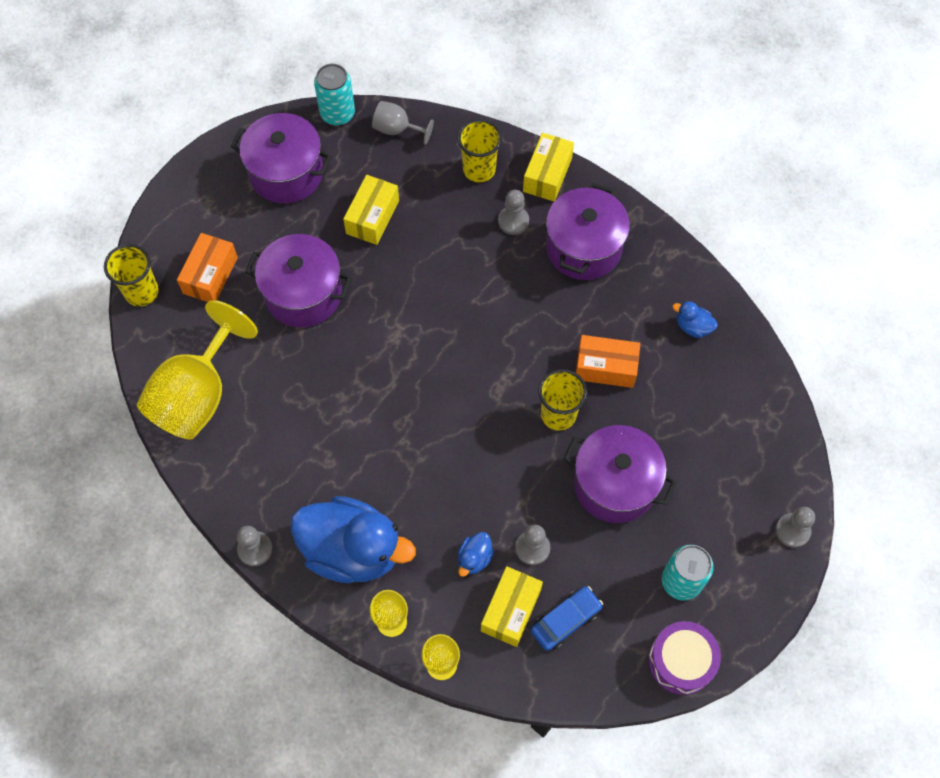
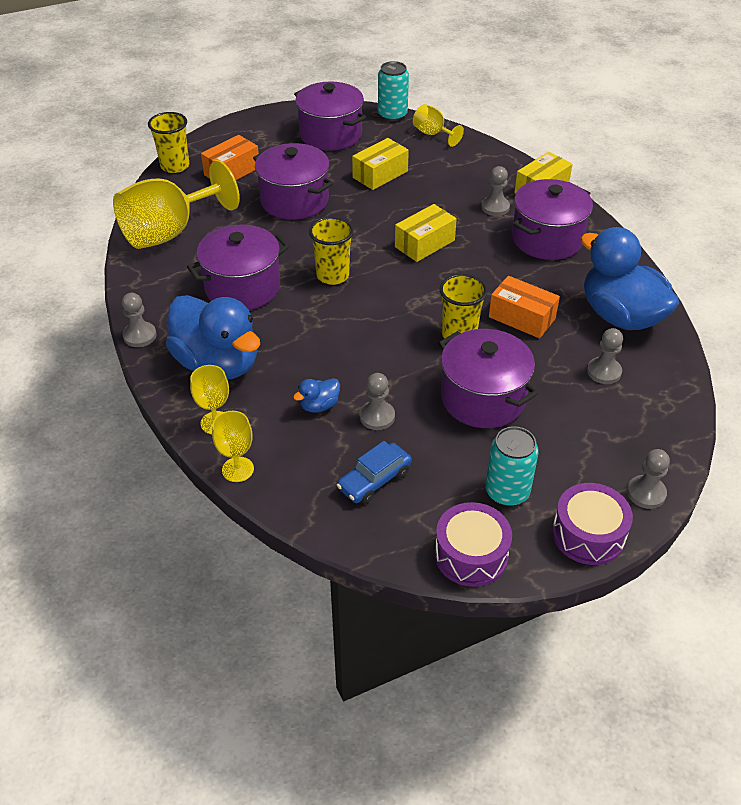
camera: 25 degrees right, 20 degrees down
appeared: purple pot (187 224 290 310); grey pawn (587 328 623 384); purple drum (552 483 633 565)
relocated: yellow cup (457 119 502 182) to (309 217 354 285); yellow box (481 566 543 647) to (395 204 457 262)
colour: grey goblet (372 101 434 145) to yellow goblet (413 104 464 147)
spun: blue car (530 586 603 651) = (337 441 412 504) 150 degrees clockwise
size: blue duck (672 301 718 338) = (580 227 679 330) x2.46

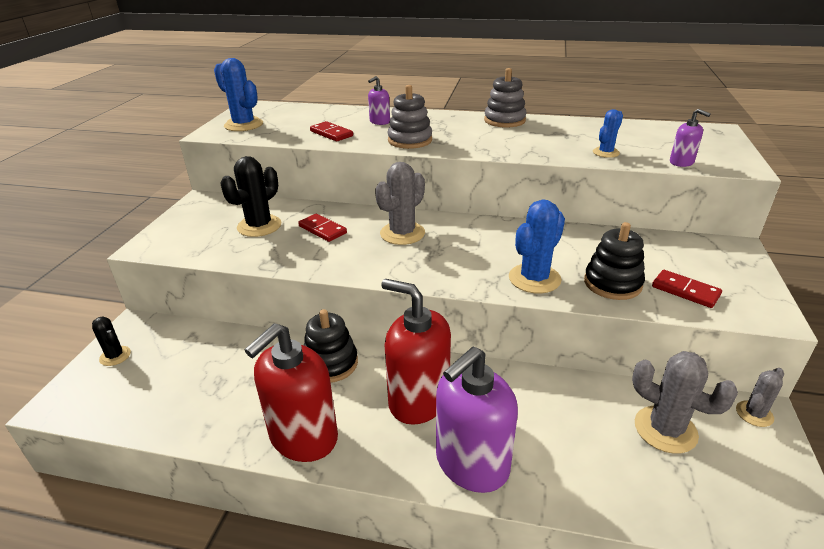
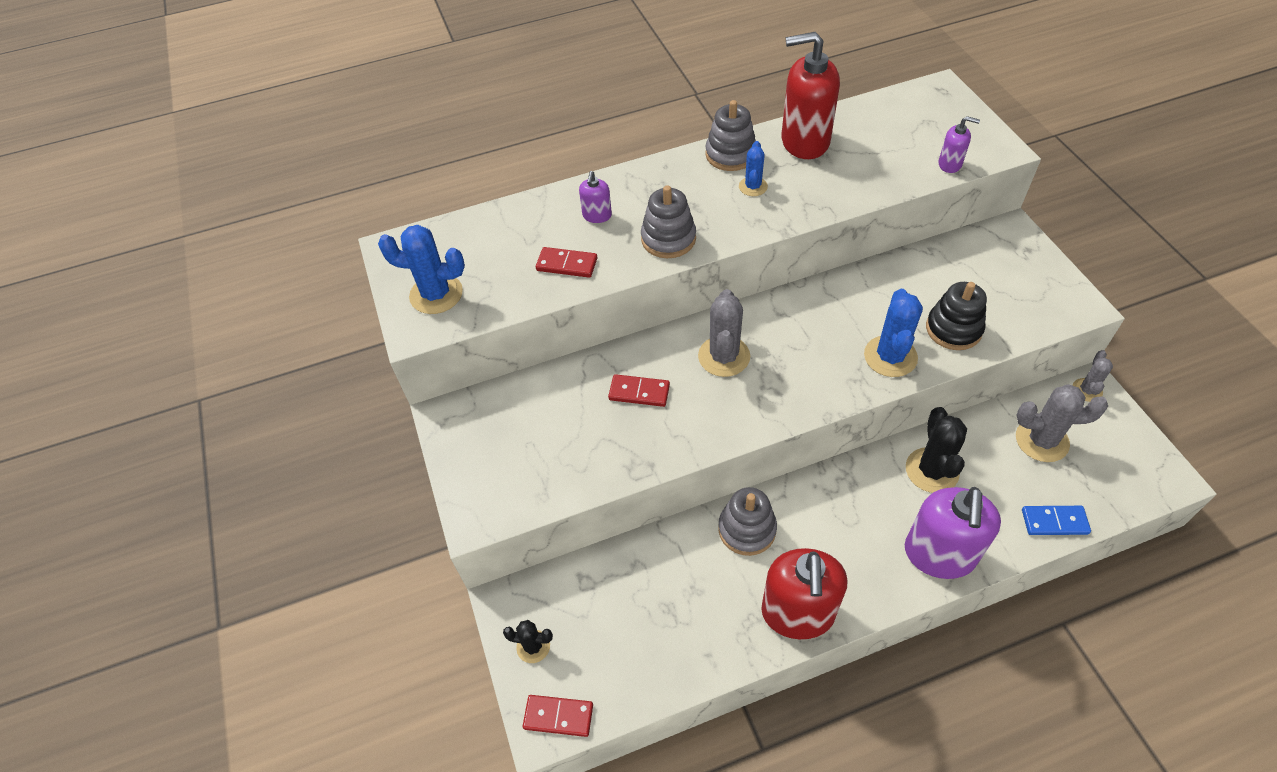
camera: 30 degrees left, 20 degrees up
appeared: blue domino (1022 506 1091 535)
relocated: blue cactus (593 109 623 158) to (739 141 768 196); black cactus (220 156 282 237) to (906 407 967 493); red domino (652 270 722 308) to (523 695 593 737); red soap dispenser (381 279 451 425) to (781 32 840 159)
colour: black stacking toy (304 309 358 383) to grey stacking toy (718 487 777 556)

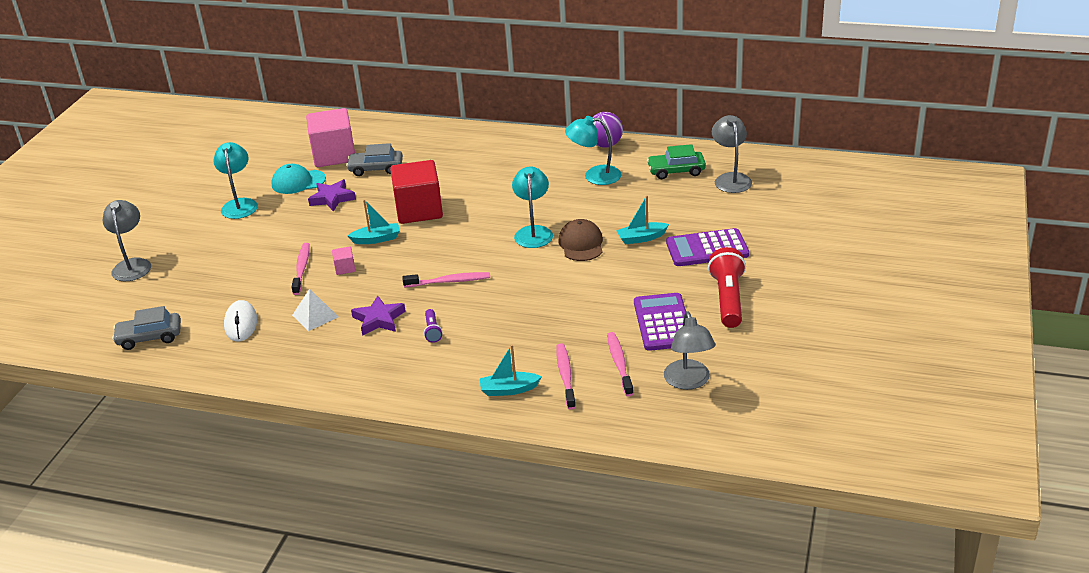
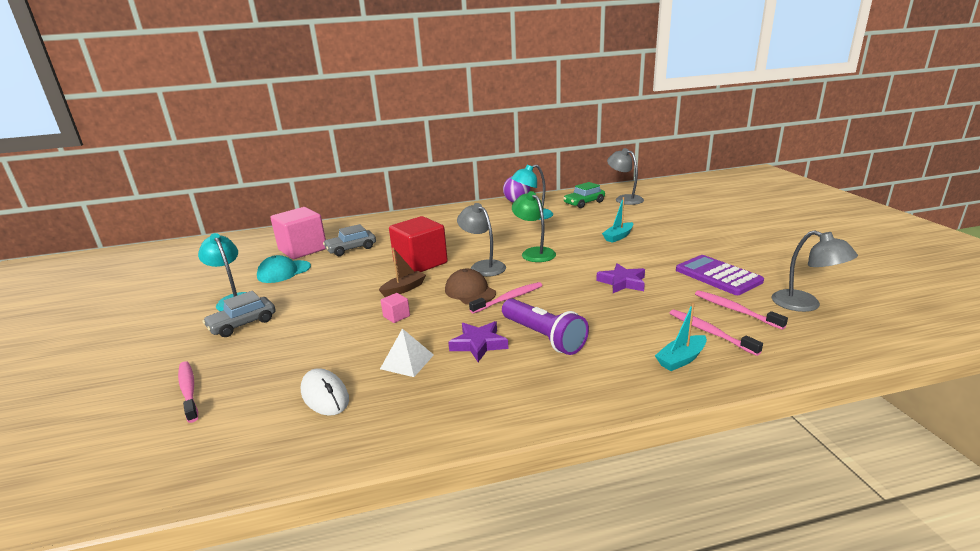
camera: 30 degrees left, 10 degrees down
missing: purple calculator (666 228 749 266); red flashlight (708 247 746 328)
relocated: purple star (308 179 356 211) to (596 263 645 293); grey lamp (103 200 151 282) to (457 203 506 277); brown cap (558 219 603 261) to (445 269 496 305); pink toothbrush (292 243 310 295) to (178 361 198 423); grey car (112 306 181 350) to (203 291 276 337)
colour: turquoise lamp (512 166 553 248) to green lamp (512 191 556 262); turquoise boat (347 199 400 244) to brown boat (379 248 426 297)
size: purple flashlight (424 309 443 343) = (502 299 589 355) x2.08

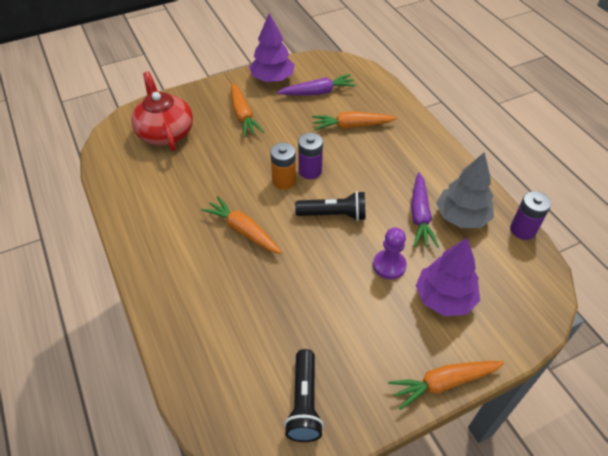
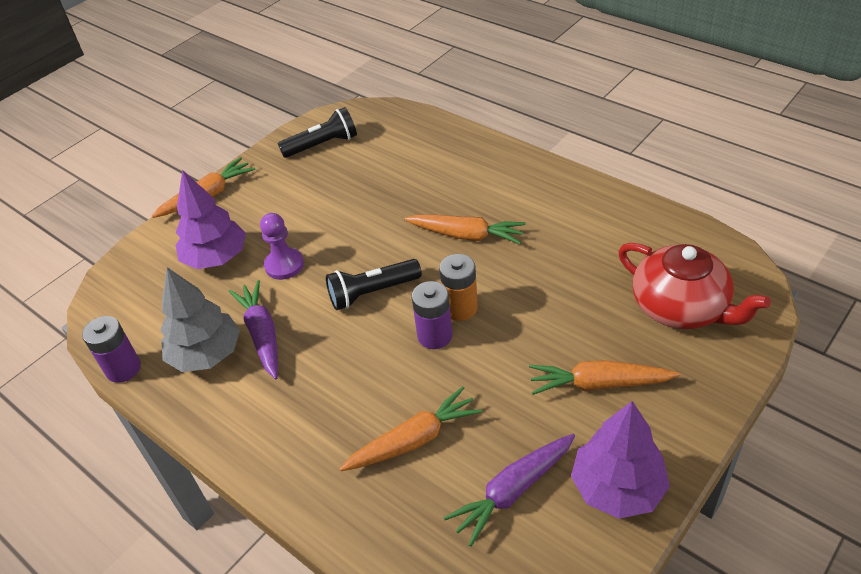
camera: 160 degrees right, 5 degrees down
spun: orange carrot (231 83 264 137) = (529 360 680 395) 45 degrees counterclockwise; black flashlight (284 349 324 442) = (278 107 357 158) 90 degrees clockwise

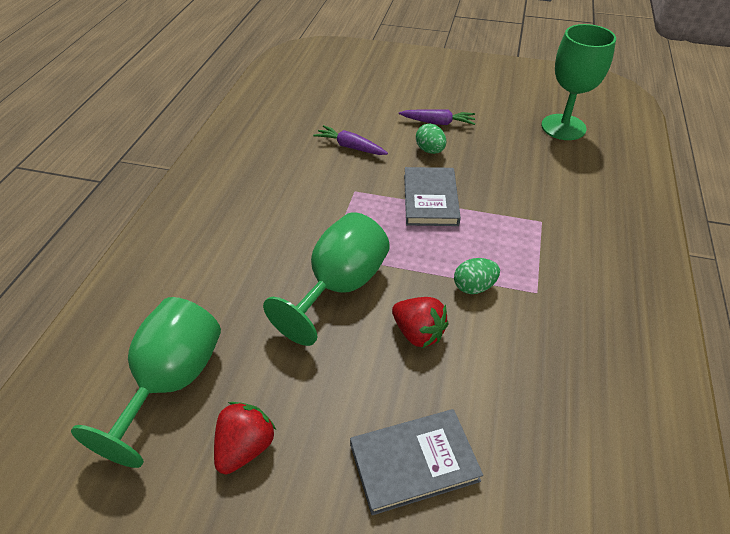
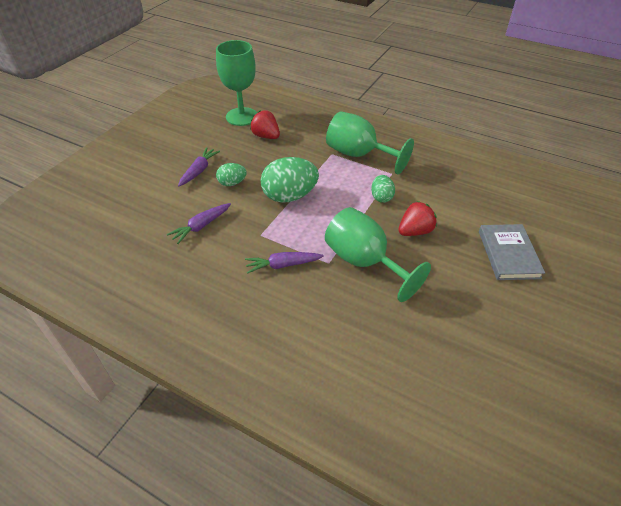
camera: 75 degrees left, 0 degrees up
appeared: purple carrot (245 252 324 274)
relocated: green goblet (71 297 221 468) to (326 111 414 174); red strawberry (214 402 276 474) to (250 110 280 139)
exchanged: grey book (404 167 461 226) to green egg (260 157 319 203)

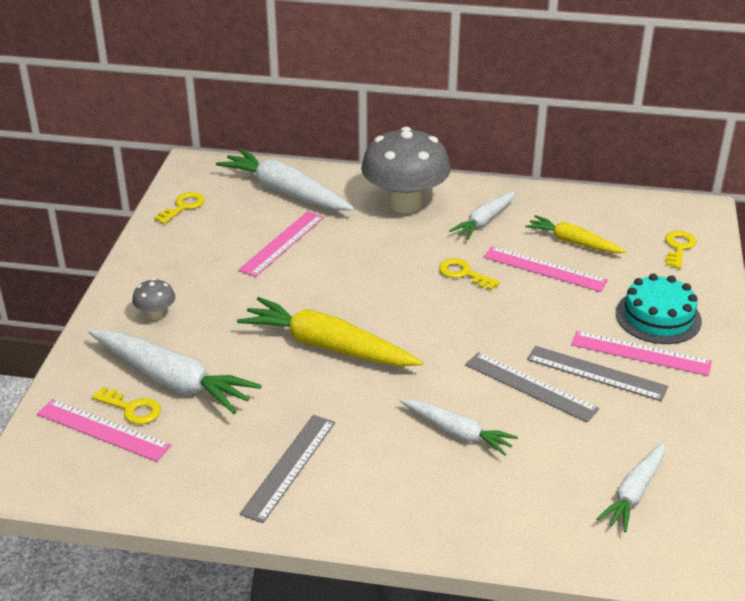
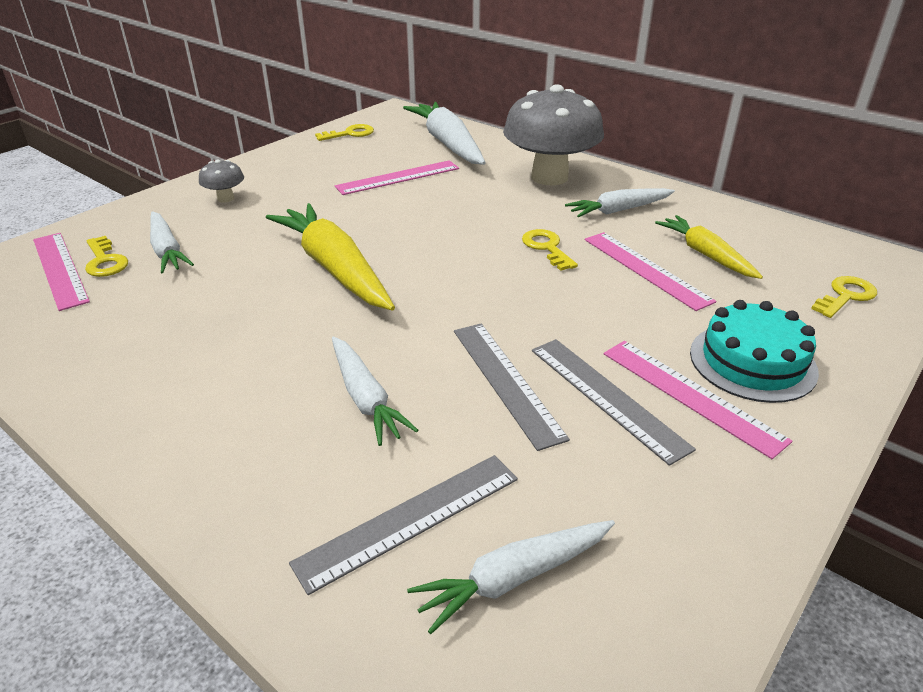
camera: 30 degrees right, 0 degrees up
relocated: grey ruler (240 415 335 523) to (289 455 518 595)
size: white carrot (88 330 262 414) = (150 211 194 273) x0.60

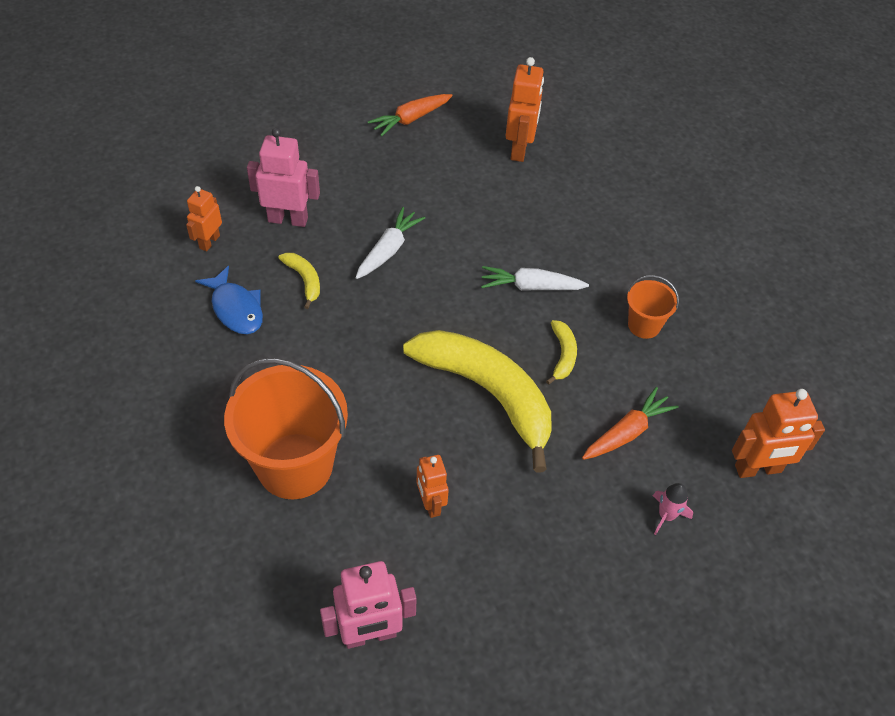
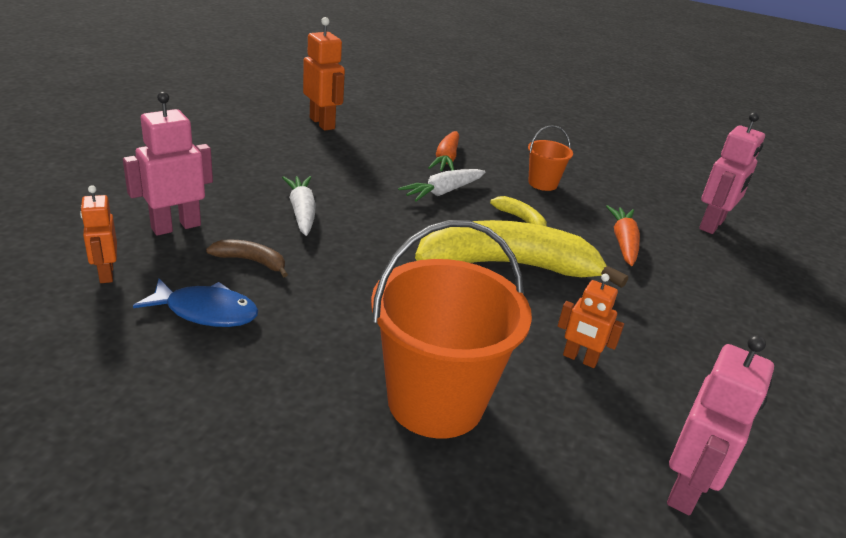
camera: 45 degrees left, 20 degrees down
missing: pink rocket (653 483 693 535)
relocated: orange carrot (368 94 452 137) to (428 131 459 171)
colour: yellow banana (278 253 320 309) to brown banana (206 239 288 277); orange robot (732 389 825 478) to pink robot (699 112 765 234)

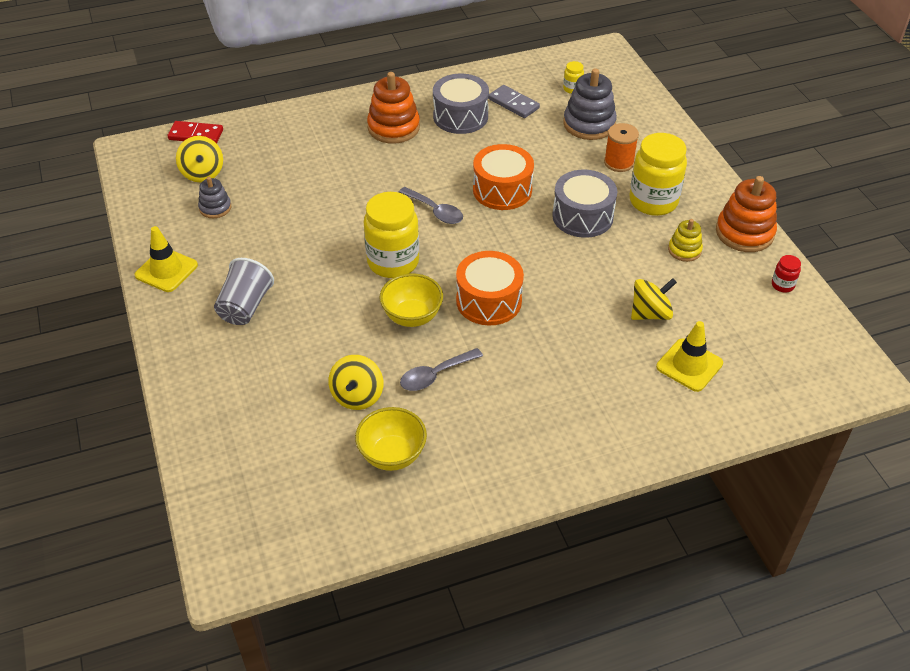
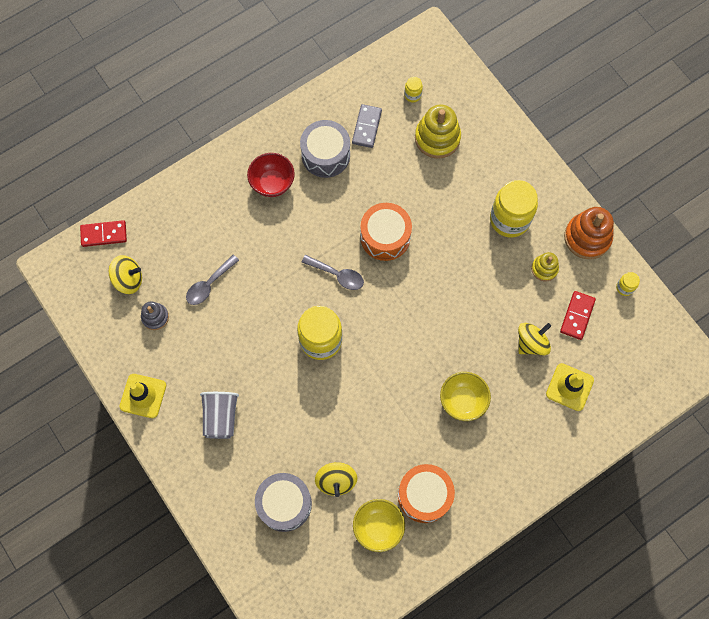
camera: 15 degrees left, 25 degrees up
missing: orange spool (604 123 639 172)
appeared: red domino (560 291 596 340)
relocated: grey drum (552 170 617 238) to (255 473 312 532); orange drum (456 251 524 325) to (398 464 455 523); yellow bowl (379 274 443 327) to (440 372 491 421); grey spoon (400 348 483 391) to (186 255 239 305)
exchanged: orange stacking toy (367 72 420 144) to red bowl (247 153 295 197)
colour: grey stacking toy (563 68 617 140) to yellow stacking toy (415 104 461 159); red jar (772 255 801 292) to yellow jar (616 272 640 296)
spun: grey domino (488 85 540 118) = (352 104 382 148) 75 degrees clockwise; yellow spinning top (176 136 223 182) = (109 255 142 294) 60 degrees counterclockwise

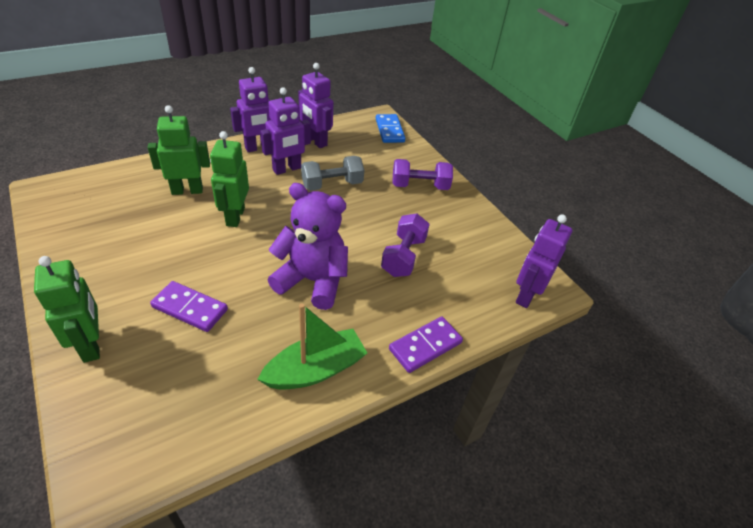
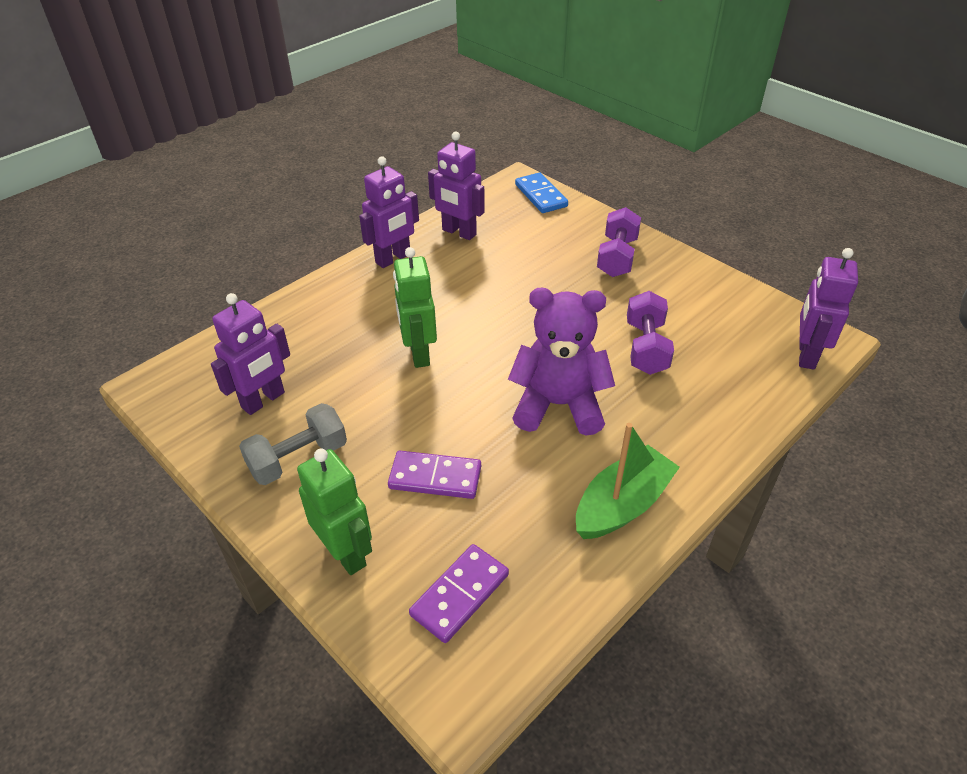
camera: 10 degrees left, 0 degrees up
missing: green robot (148 105 210 195)
relocated: purple robot (260 87 311 175) to (211 293 290 415); grey dumbbell (301 156 364 191) to (239 403 347 485); purple domino (389 317 463 373) to (409 544 509 643)
spun: purple dumbbell (392 159 453 190) = (597 207 641 277) 60 degrees counterclockwise

